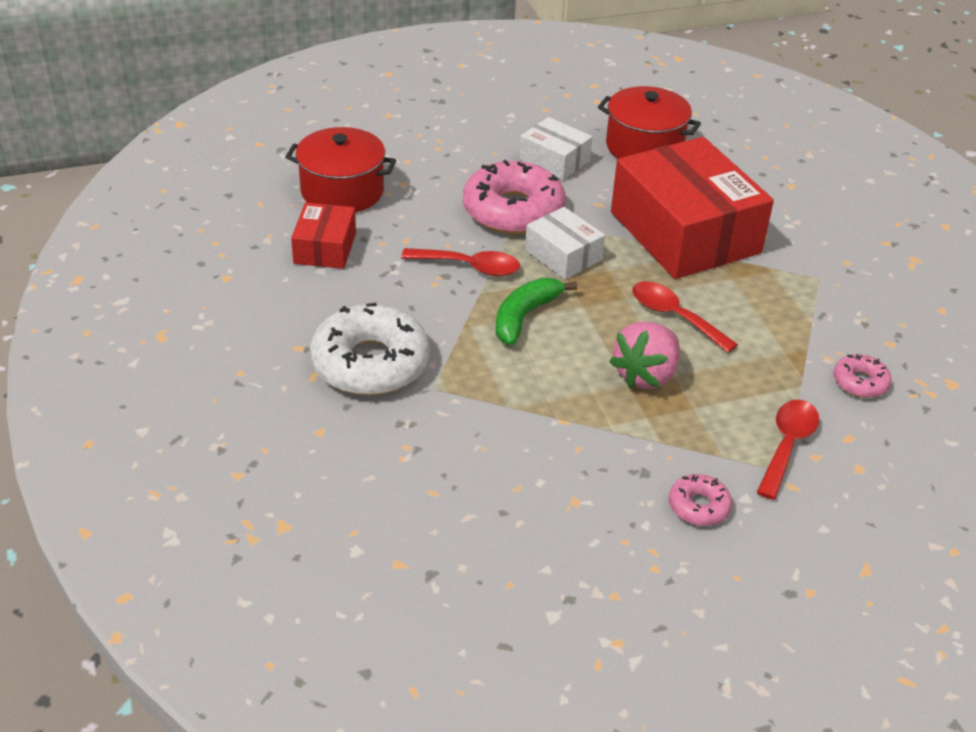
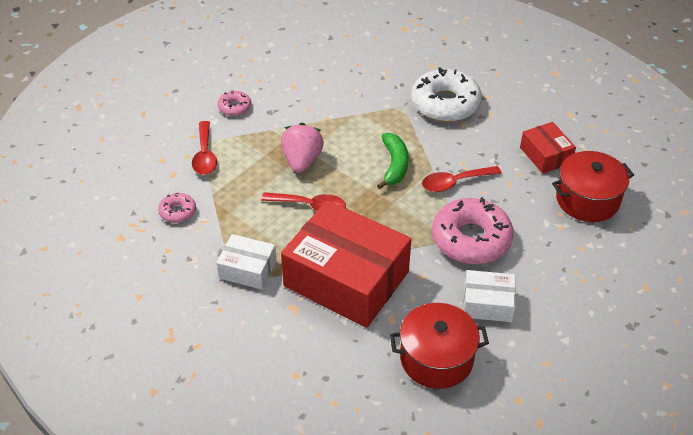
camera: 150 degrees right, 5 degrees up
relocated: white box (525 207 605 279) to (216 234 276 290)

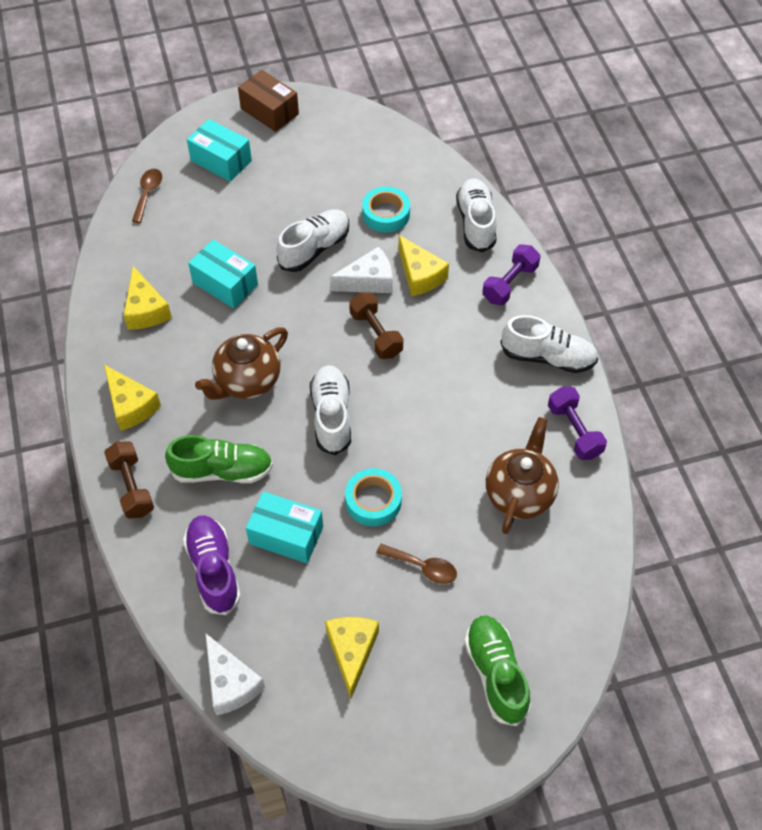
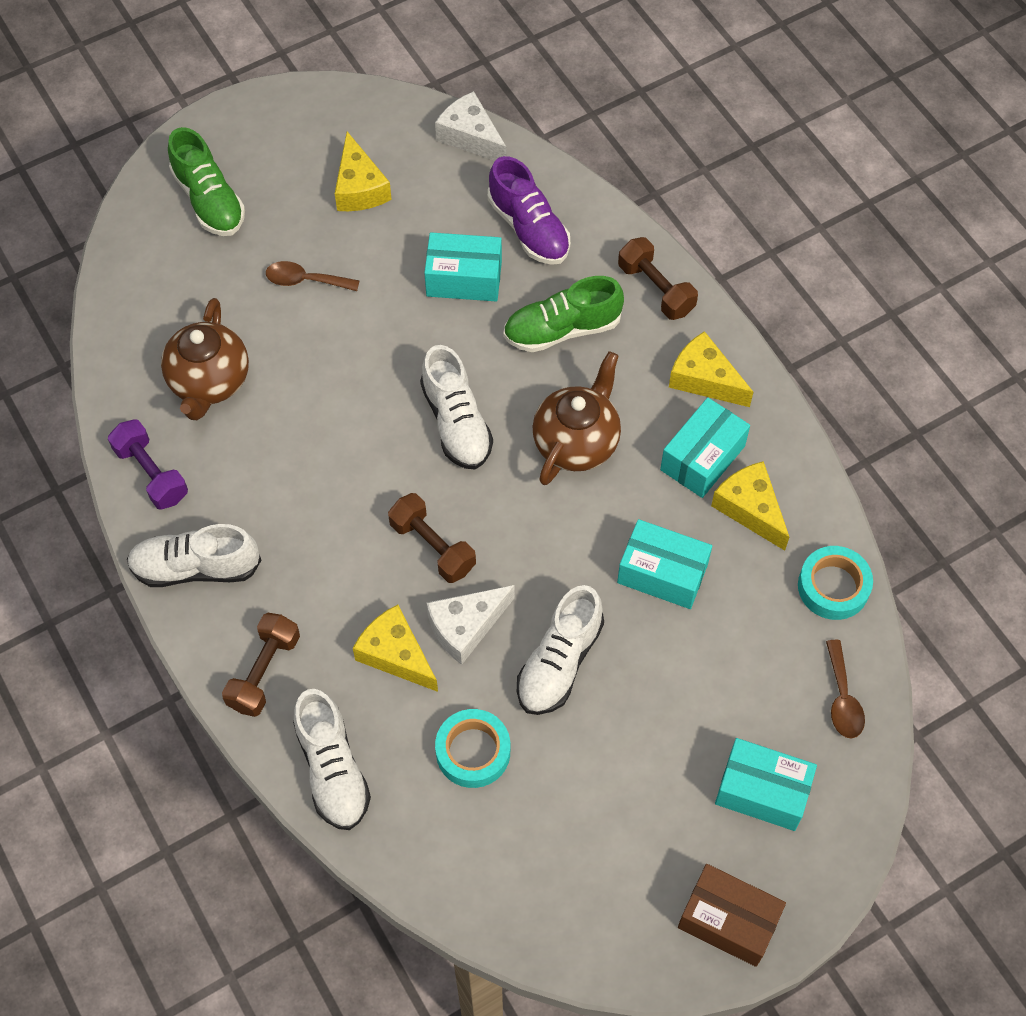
camera: 165 degrees right, 5 degrees up
appeared: turquoise box (660 397 750 498)
relocated: turquoise tape (345 468 402 526) to (798 546 873 620)
colour: purple dumbbell (482 244 540 305) to brown dumbbell (222 613 300 717)

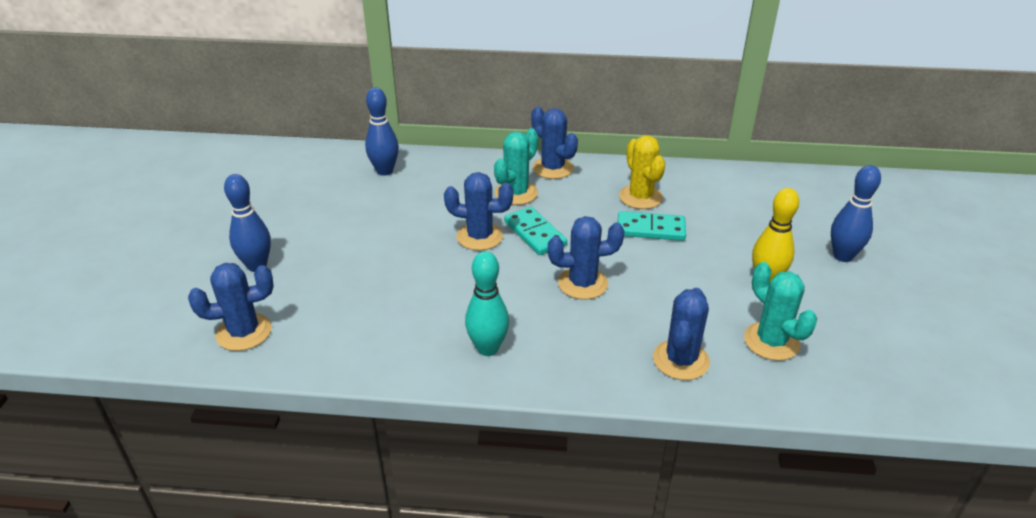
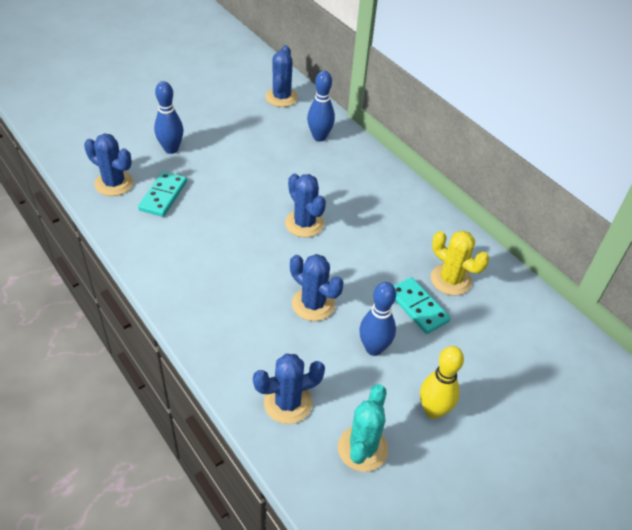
camera: 45 degrees right, 10 degrees up
missing: turquoise cactus (494 128 538 205); turquoise bowling pin (465 251 509 356)
relocated: blue cactus (531 106 578 179) to (265 45 298 107); blue bowling pin (831 165 881 262) to (359 282 396 356); turquoise domino (504 207 567 255) to (138 171 187 217)
spun: yellow cactus (619 135 665 209) = (431 230 489 295) 75 degrees counterclockwise

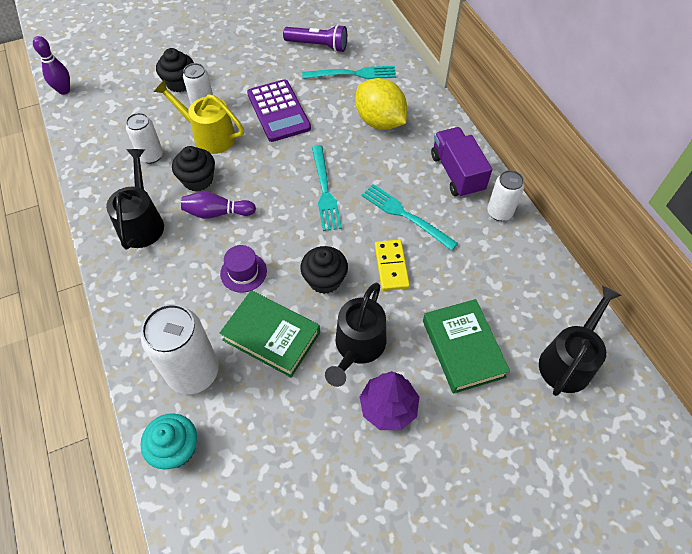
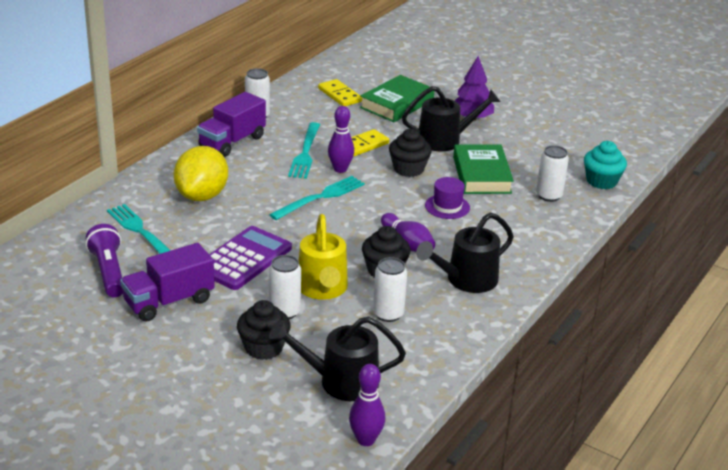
camera: 125 degrees left, 25 degrees down
appeared: yellow domino (318 79 362 106); purple bowling pin (328 106 354 173); purple truck (120 243 215 322)
relocated: black watering can (539 285 622 396) to (269 317 406 401)
size: white can (141 304 219 395) = (536 145 569 202) x0.58

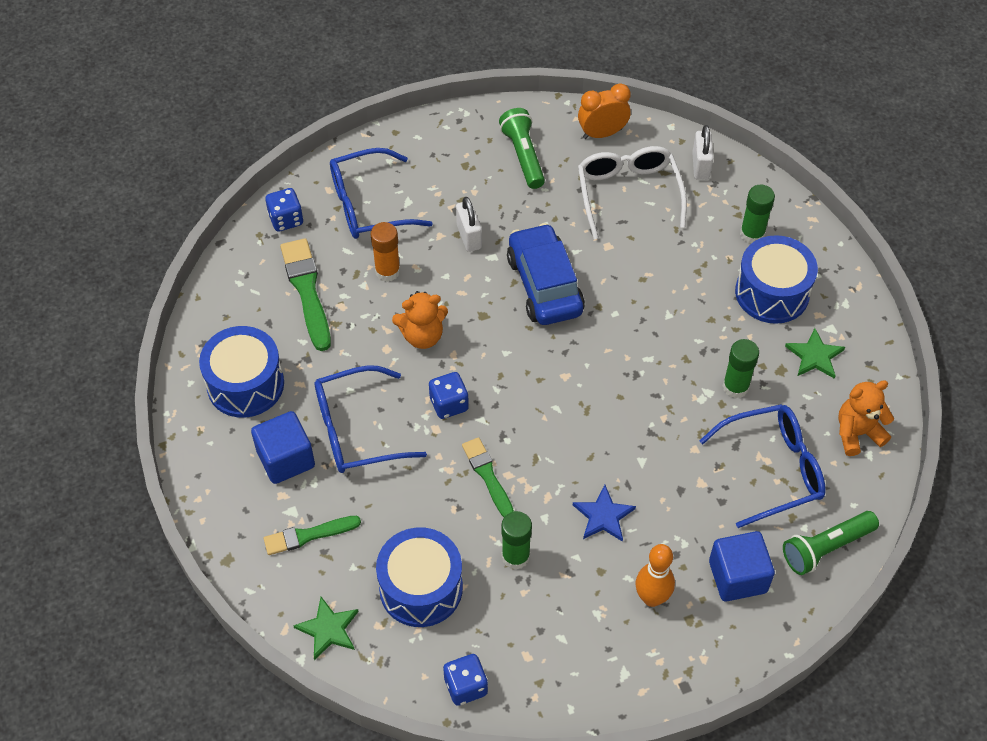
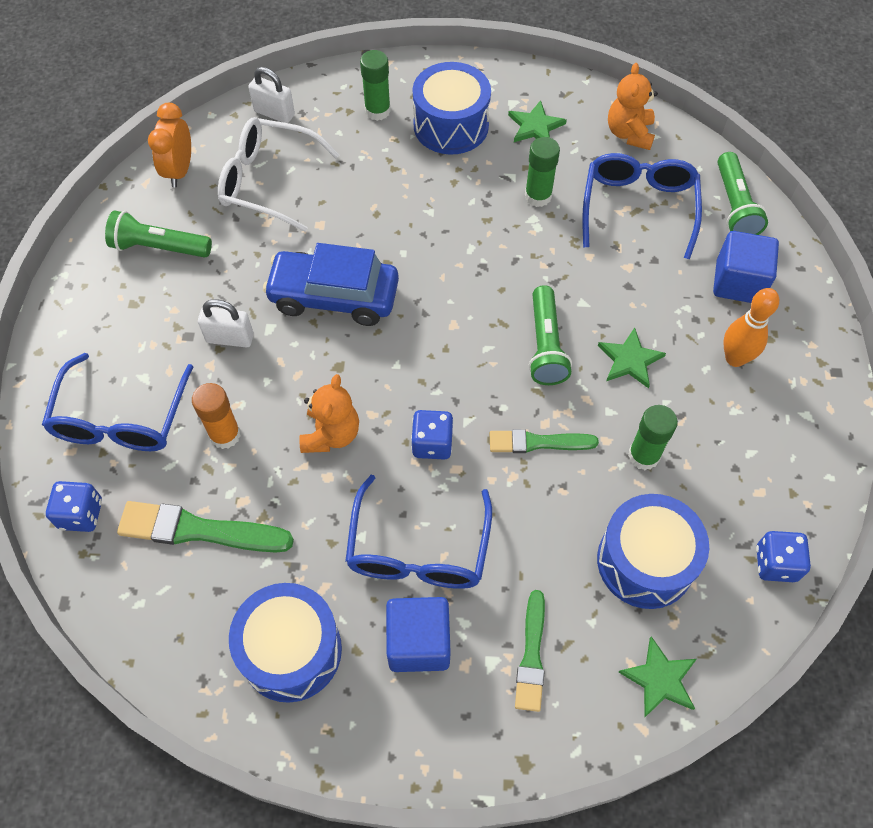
camera: 65 degrees left, 5 degrees up
appeared: green flashlight (529 285 572 385)
colour: blue star (573 485 636 542) to green star (598 328 666 388)

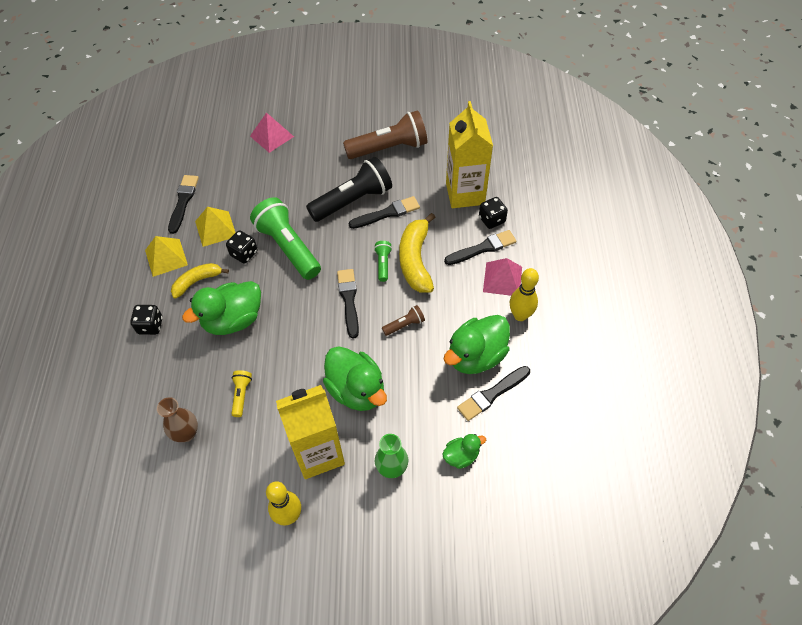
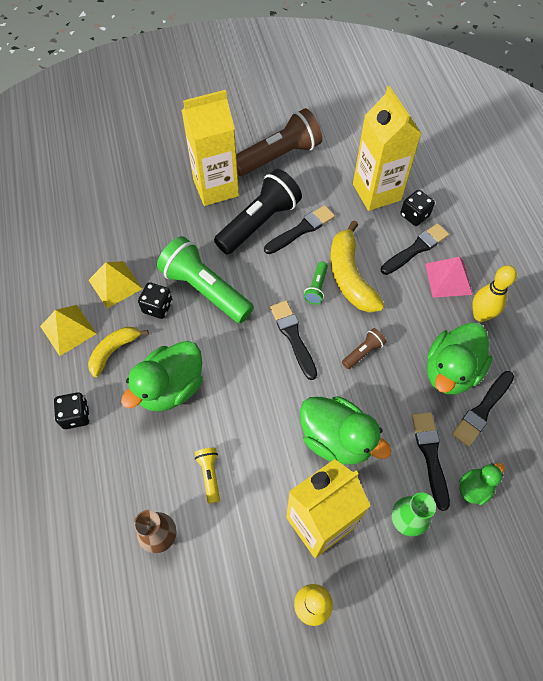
camera: 15 degrees left, 5 degrees up
missing: pink pyramid (250 112 294 153)
appeared: yellow carton (181 90 239 206)
relocated: black brush (168 175 199 234) to (412 412 450 511)
spun: green flashlight (374 241 392 282) = (304 262 328 304) 150 degrees counterclockwise

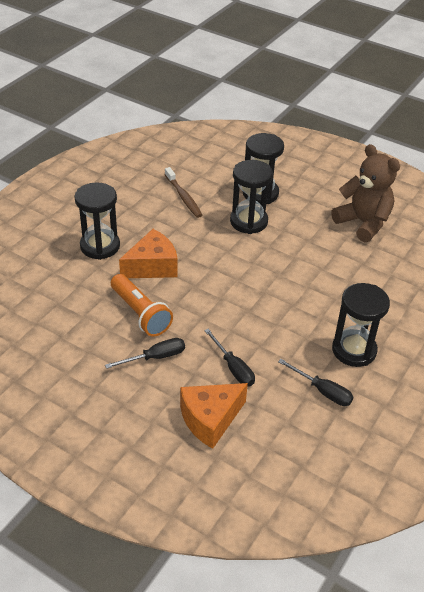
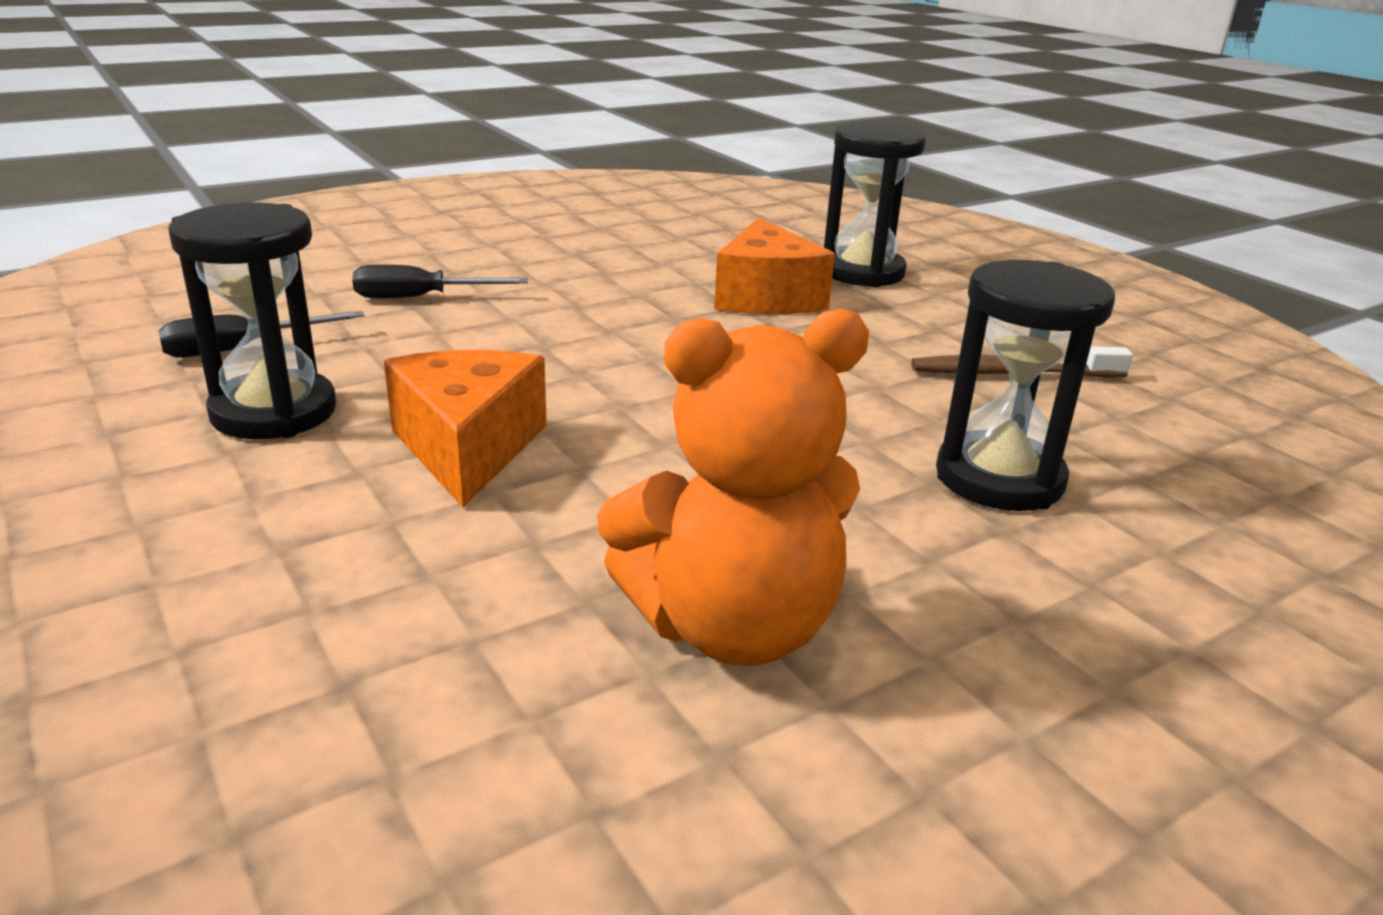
camera: 115 degrees right, 15 degrees down
missing: black hourglass (230 160 273 234); orange flashlight (111 274 173 337); black screwdriver (105 338 185 369)
relocated: orange cheese (180 383 248 449) to (384 350 547 508)
colour: brown teddy bear (331 144 400 242) to orange teddy bear (597 308 869 666)

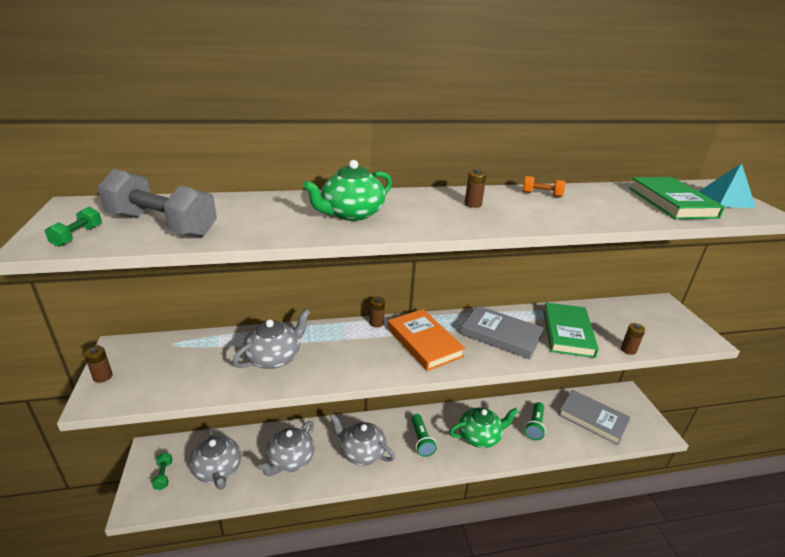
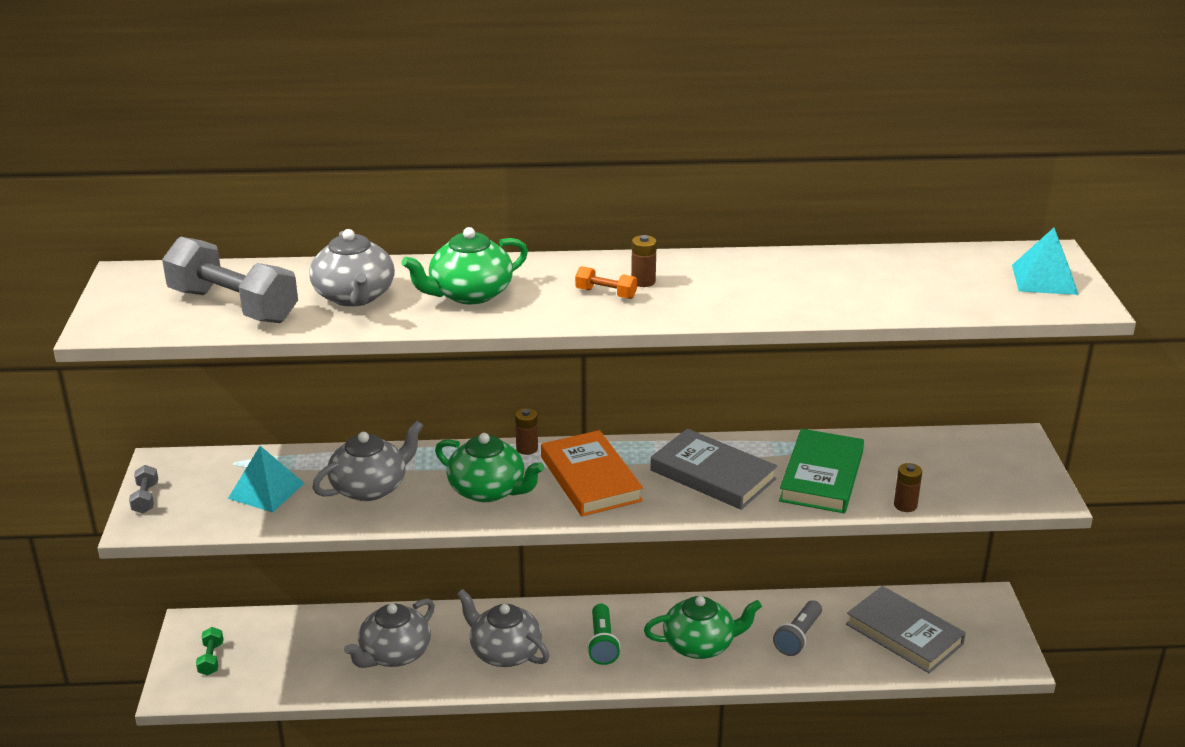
camera: 10 degrees right, 0 degrees up
missing: green book (629 177 725 219); green dumbbell (45 207 102 247)
appeared: green teapot (435 433 544 502); turquoise pyramid (228 446 304 512)
relocated: orange dumbbell (523 176 566 197) to (575 266 637 299); grey teapot (190 428 241 490) to (310 229 395 307)
exchanged: brown battery (84 346 113 383) to grey dumbbell (129 465 158 514)
colour: green flashlight (525 402 546 440) to grey flashlight (773 600 822 656)

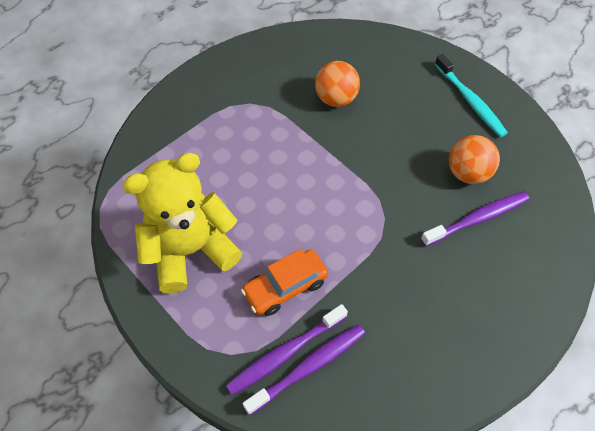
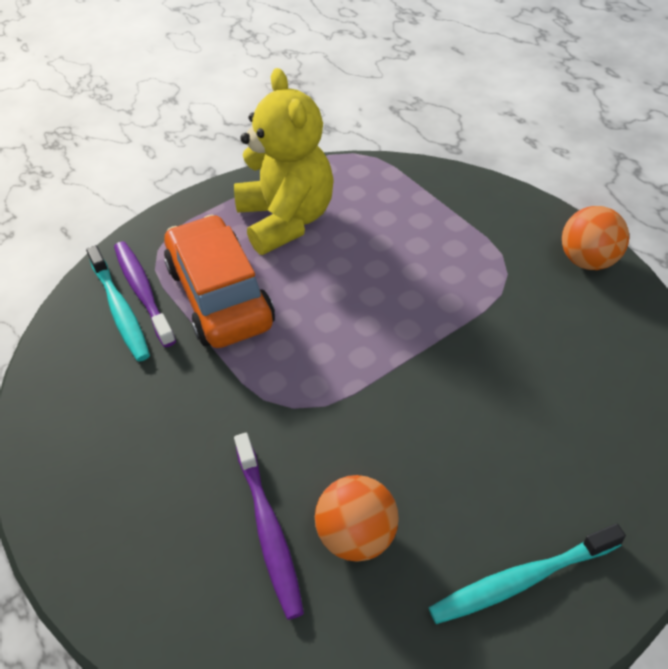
camera: 100 degrees right, 10 degrees down
relocated: orange ball (315 61 360 107) to (562 206 629 270)
colour: purple toothbrush (243 324 365 415) to turquoise toothbrush (86 245 150 362)
size: orange car (241 249 328 316) = (164 214 275 348) x1.61

